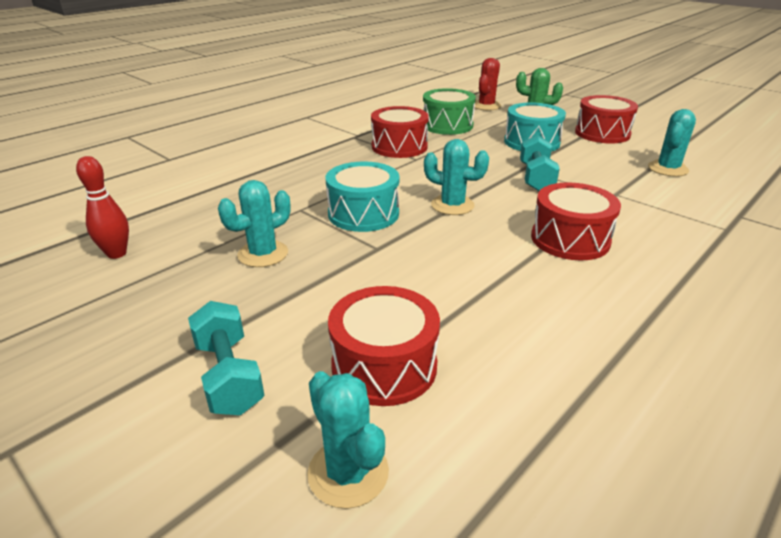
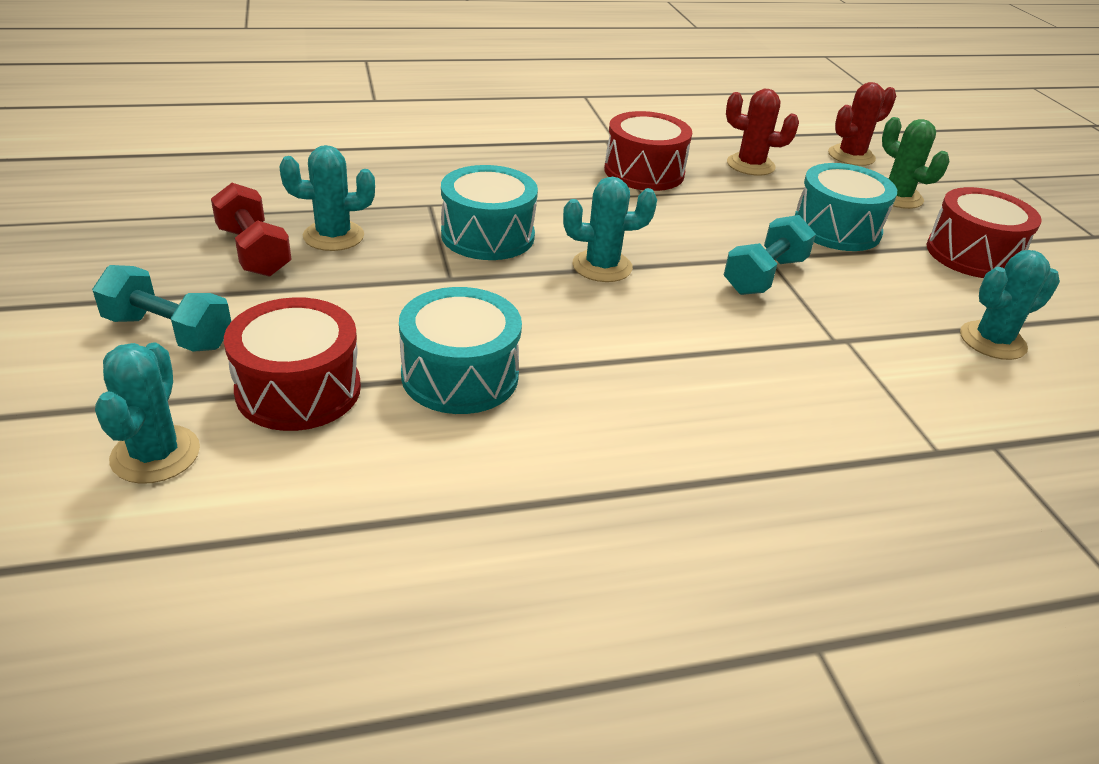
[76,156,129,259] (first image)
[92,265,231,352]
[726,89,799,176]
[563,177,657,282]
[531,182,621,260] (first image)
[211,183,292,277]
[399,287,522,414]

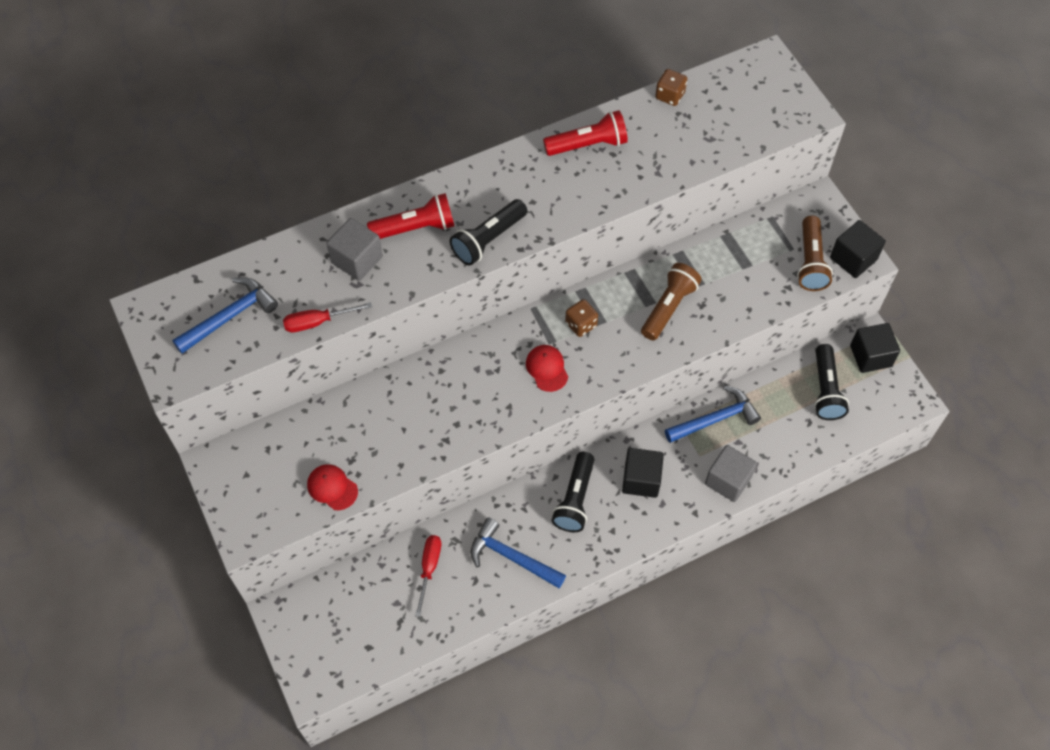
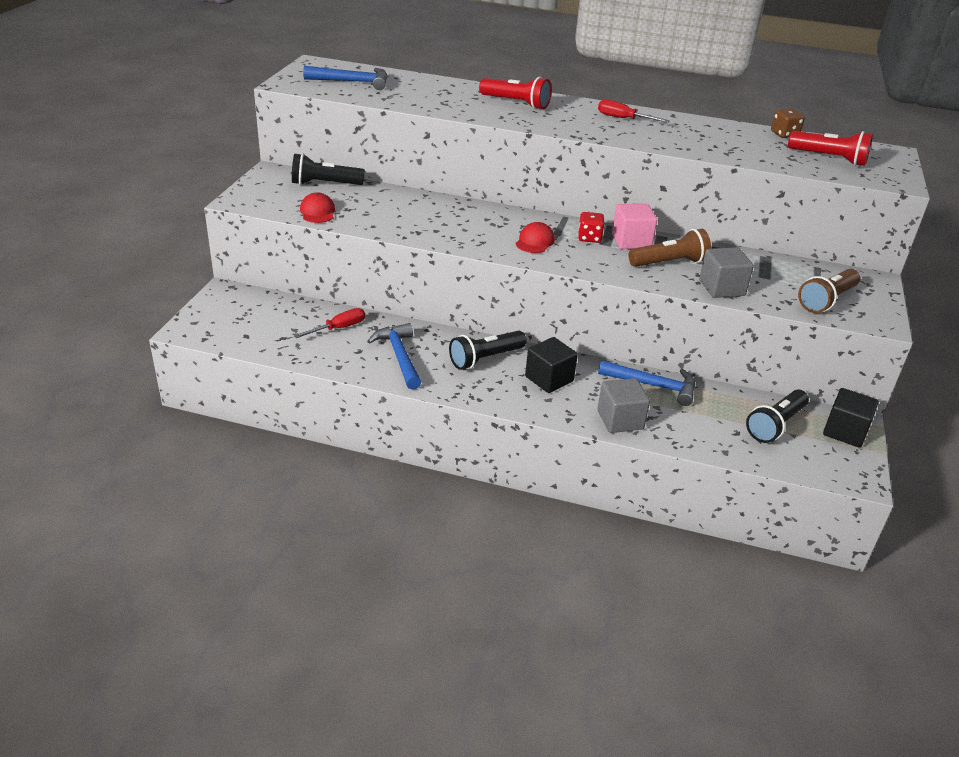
[598,100,670,123]
[699,247,754,298]
[292,153,365,185]
[788,131,873,166]
[578,212,605,243]
[830,220,886,278] (first image)
[612,204,657,249]

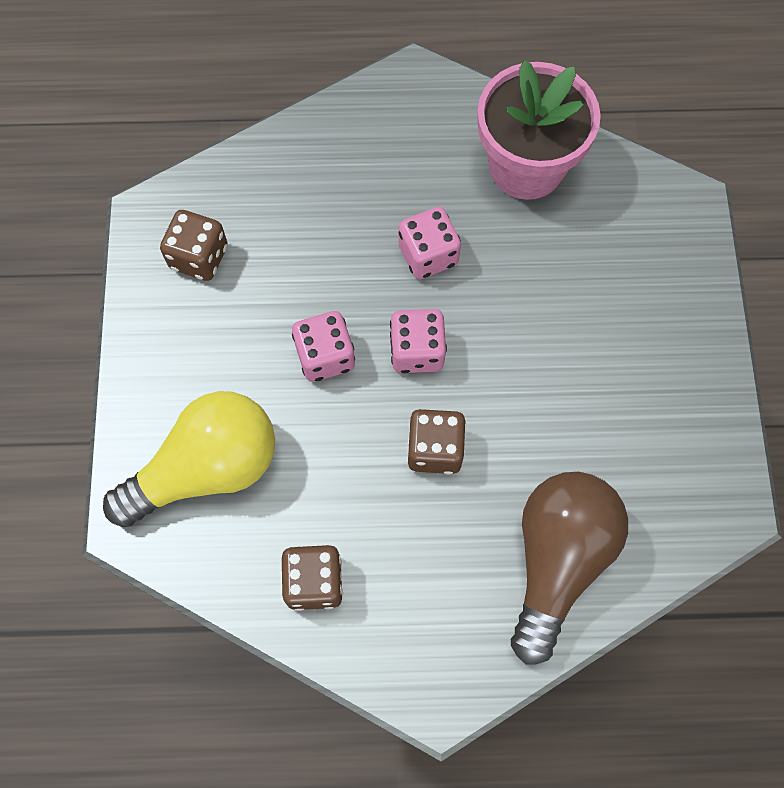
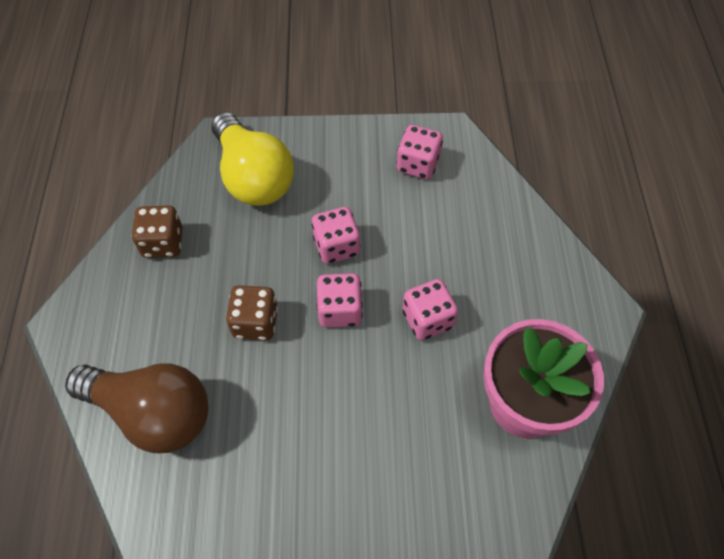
[397,125,443,179]

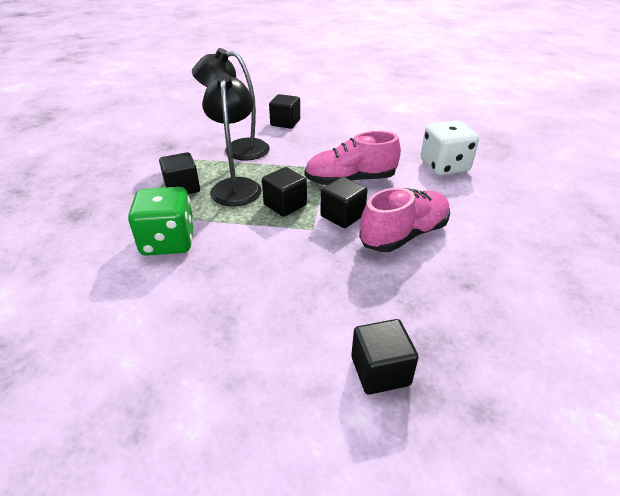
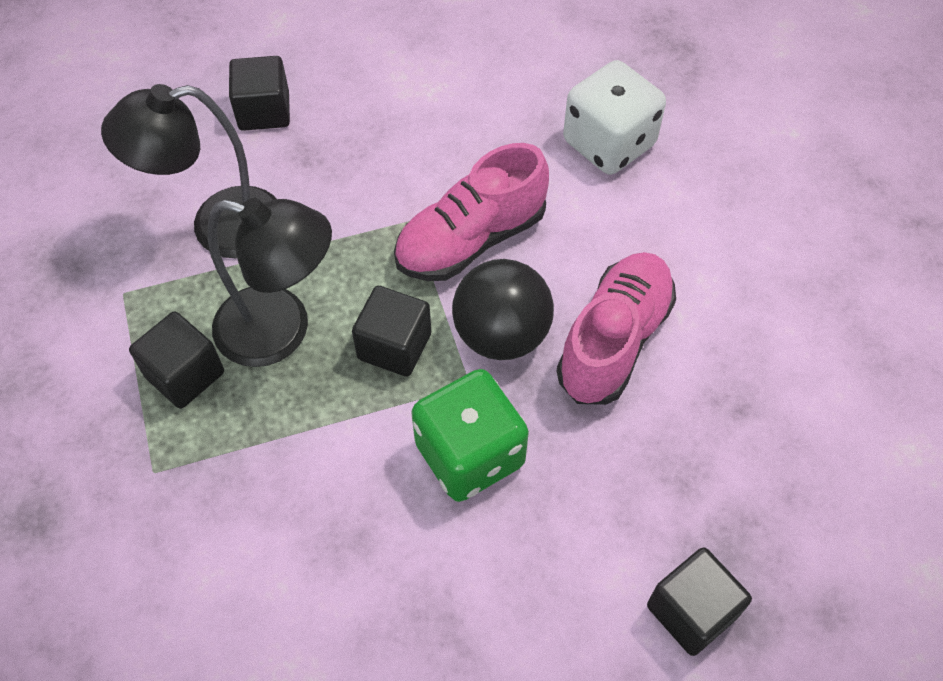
[411,369,529,502]
[208,198,332,367]
[452,259,554,360]

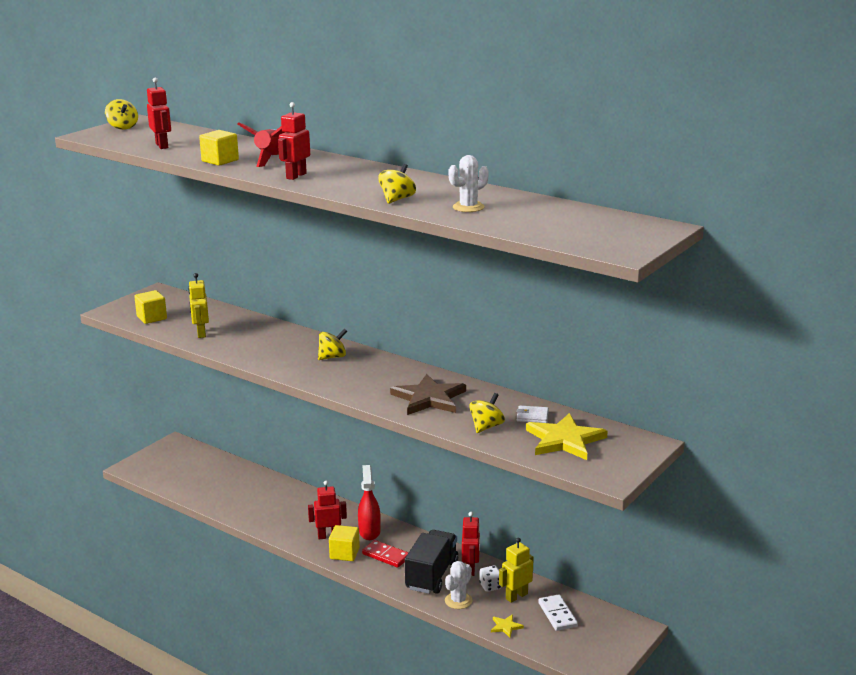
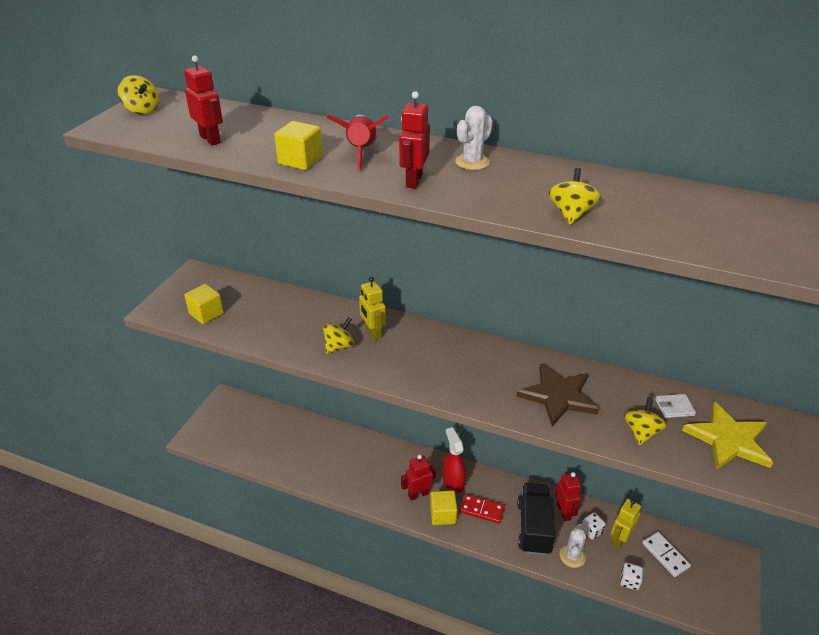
[359,277,386,341]
[323,317,354,354]
[455,106,493,170]
[620,563,643,590]

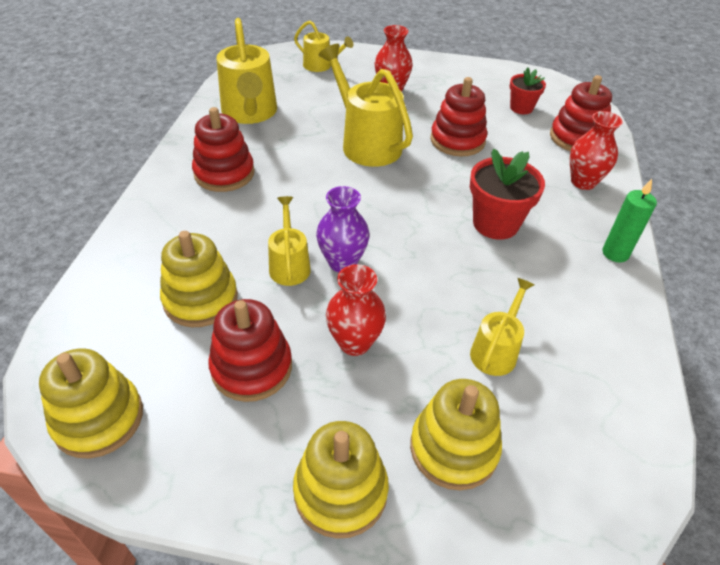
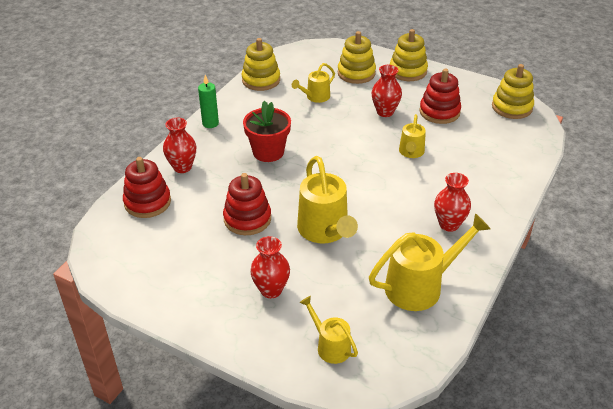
[242,38,280,91]
[434,173,471,232]
[369,213,491,311]
[316,186,370,272] (first image)
[509,67,546,114] (first image)

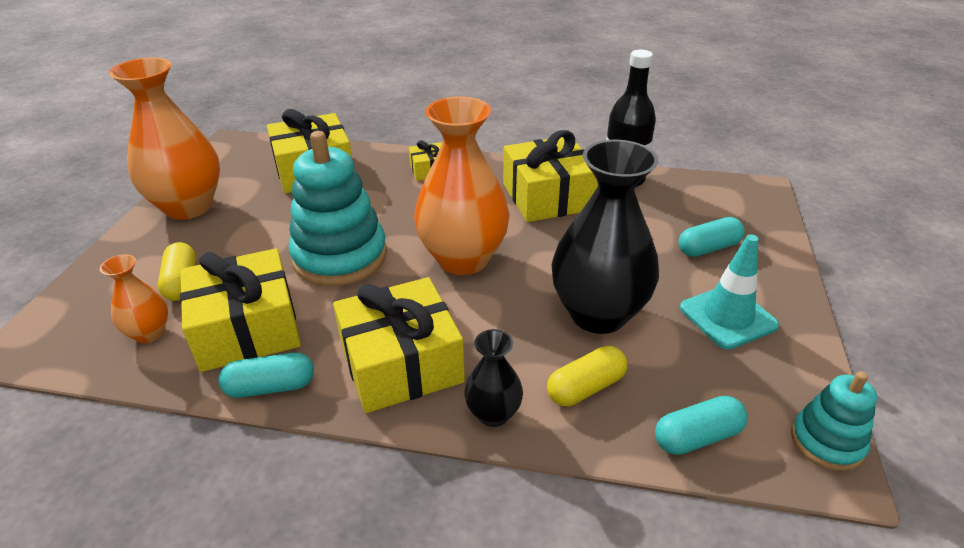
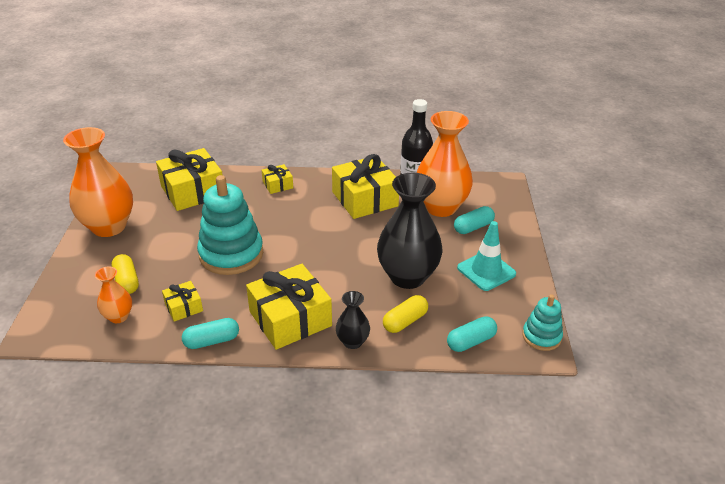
[162,281,203,322]
[417,111,473,217]

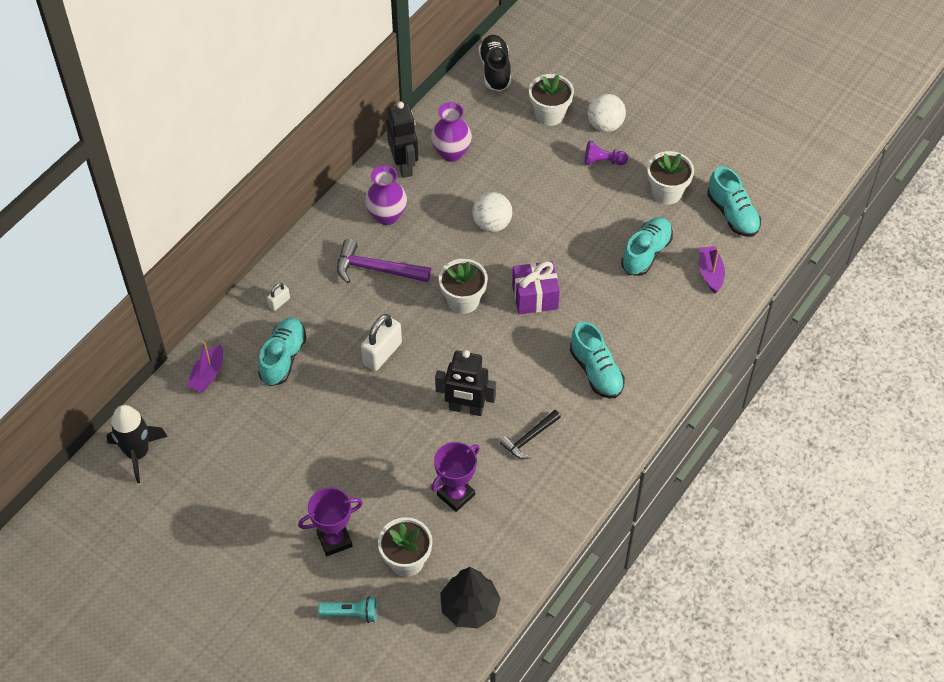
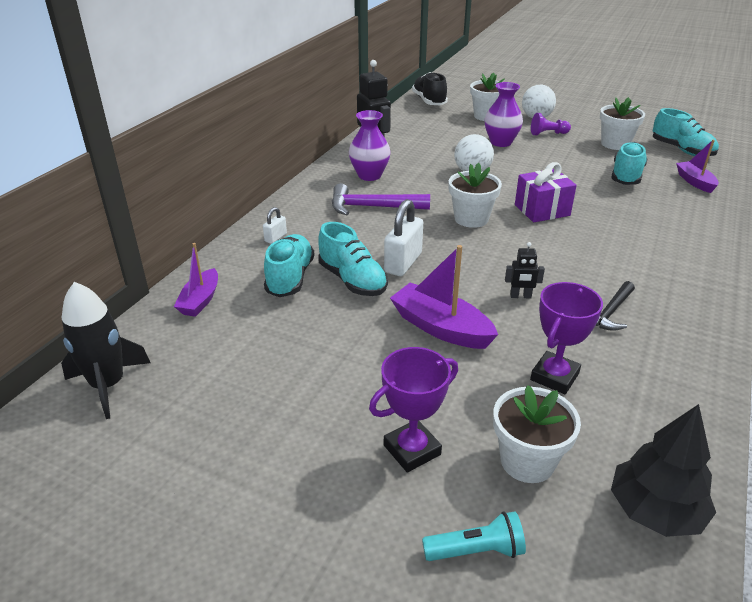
[484,82,523,147]
[505,242,545,298]
[318,222,388,296]
[390,245,498,349]

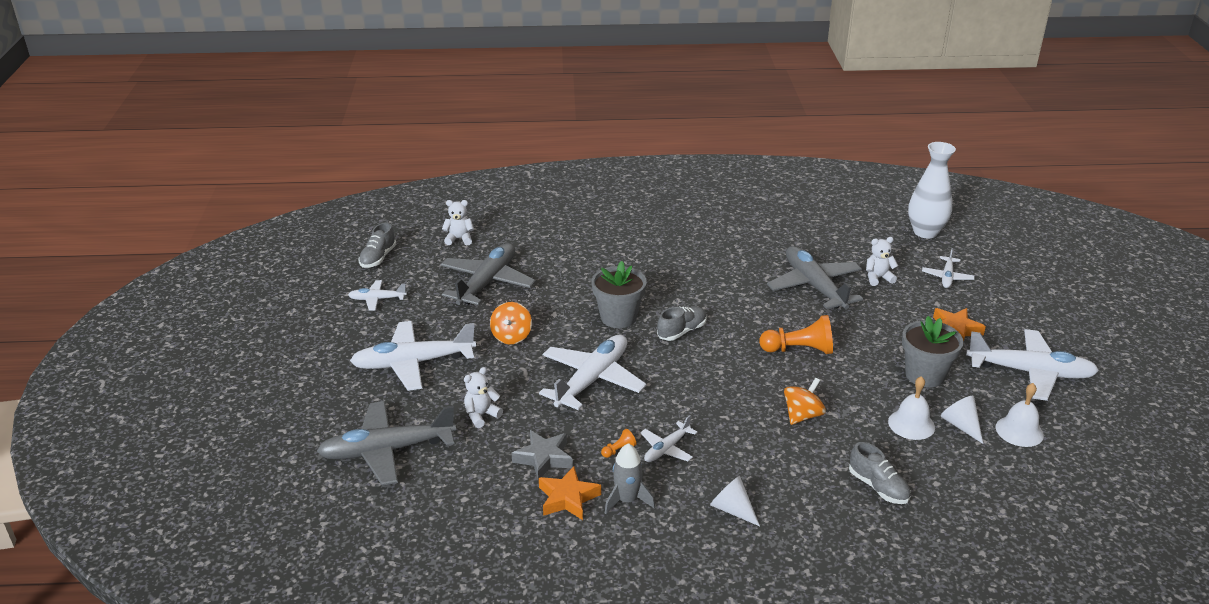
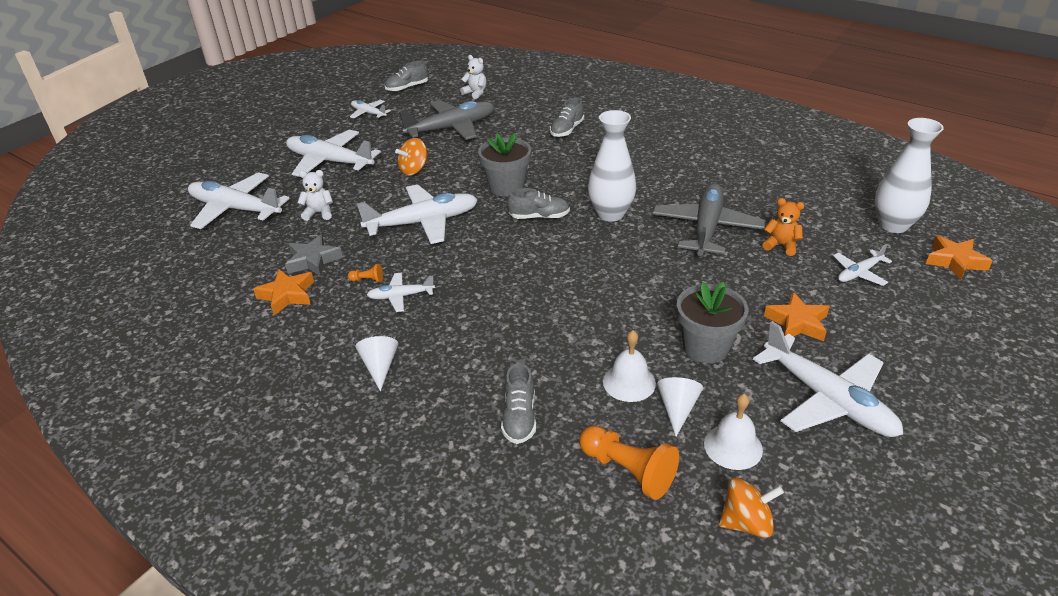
[188,172,290,229]
[605,443,655,514] (first image)
[579,426,679,500]
[719,478,784,538]
[762,198,805,256]
[550,97,584,137]
[588,110,636,222]
[926,236,993,280]

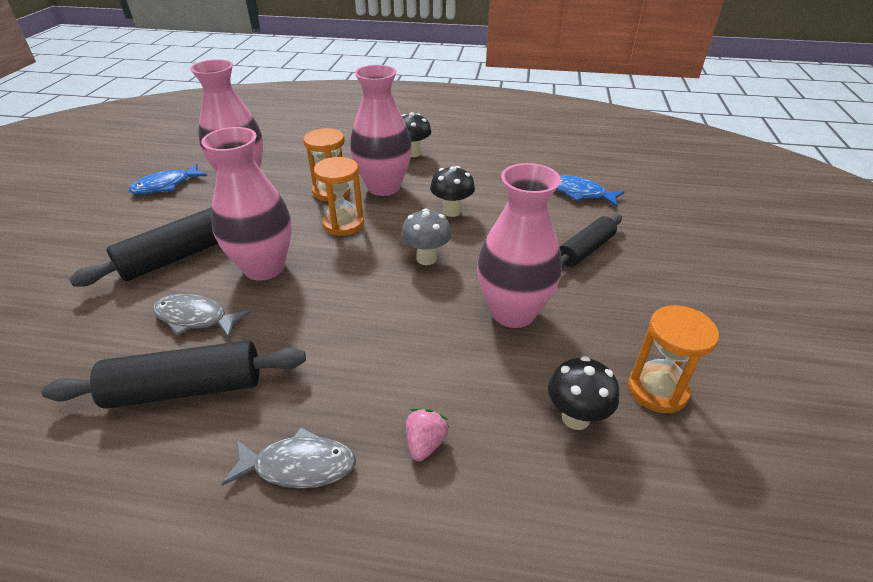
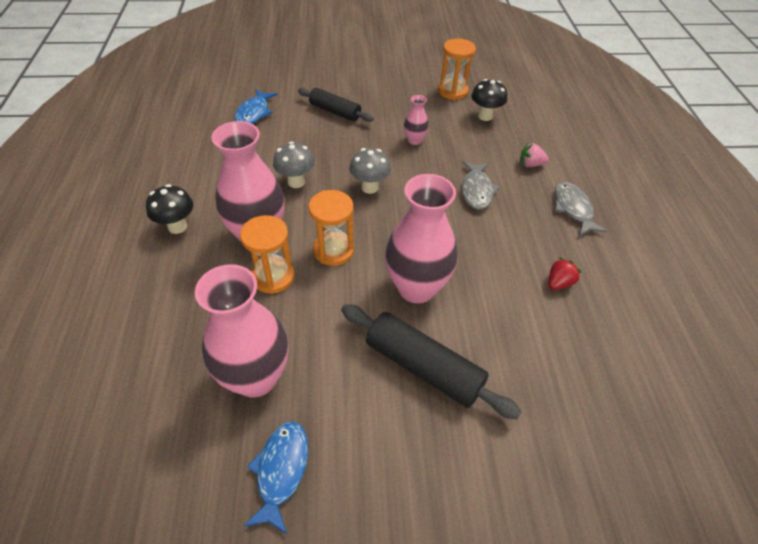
[548,257,582,290]
[243,421,308,535]
[462,161,500,210]
[273,141,315,188]
[404,95,429,145]

